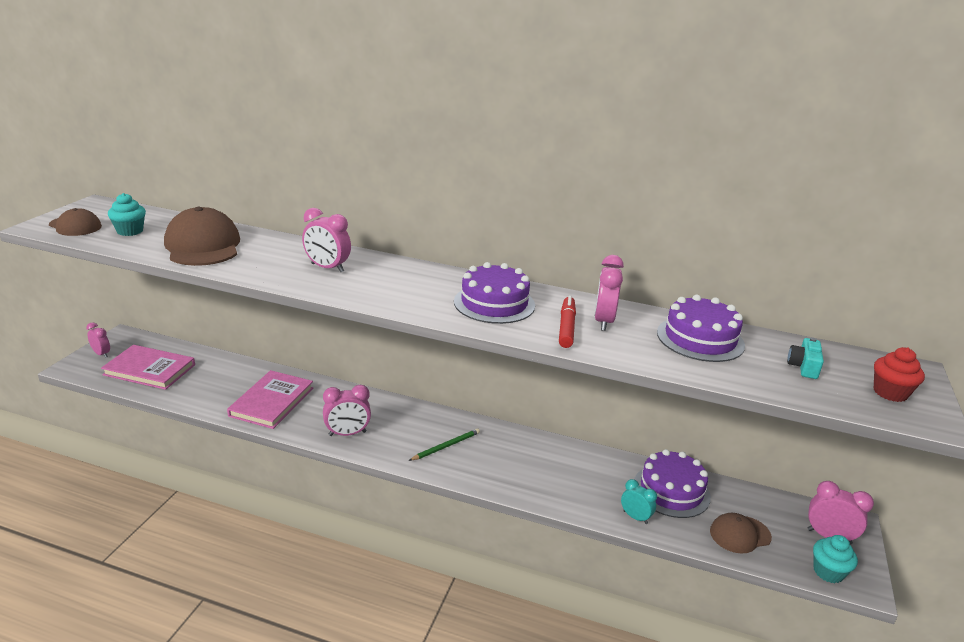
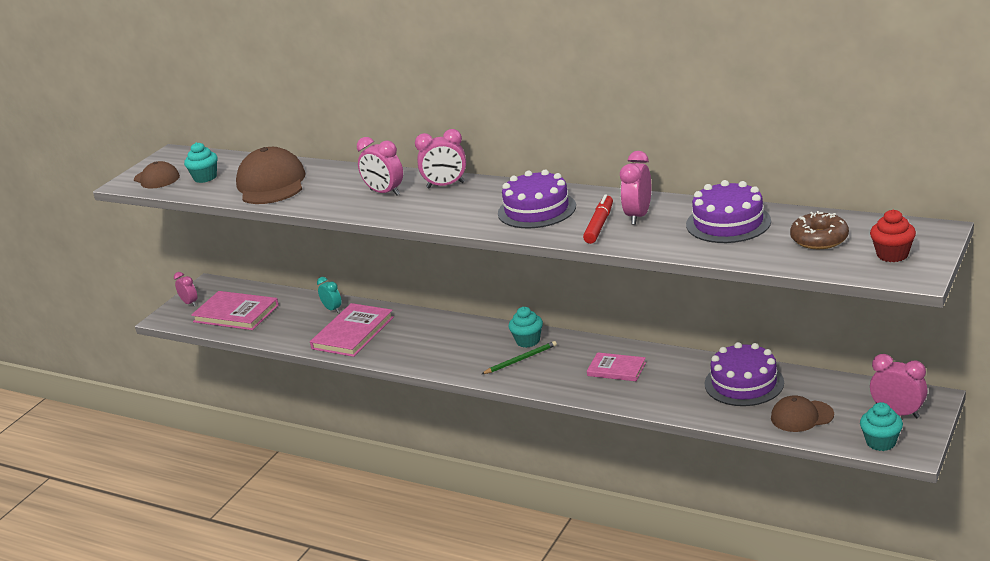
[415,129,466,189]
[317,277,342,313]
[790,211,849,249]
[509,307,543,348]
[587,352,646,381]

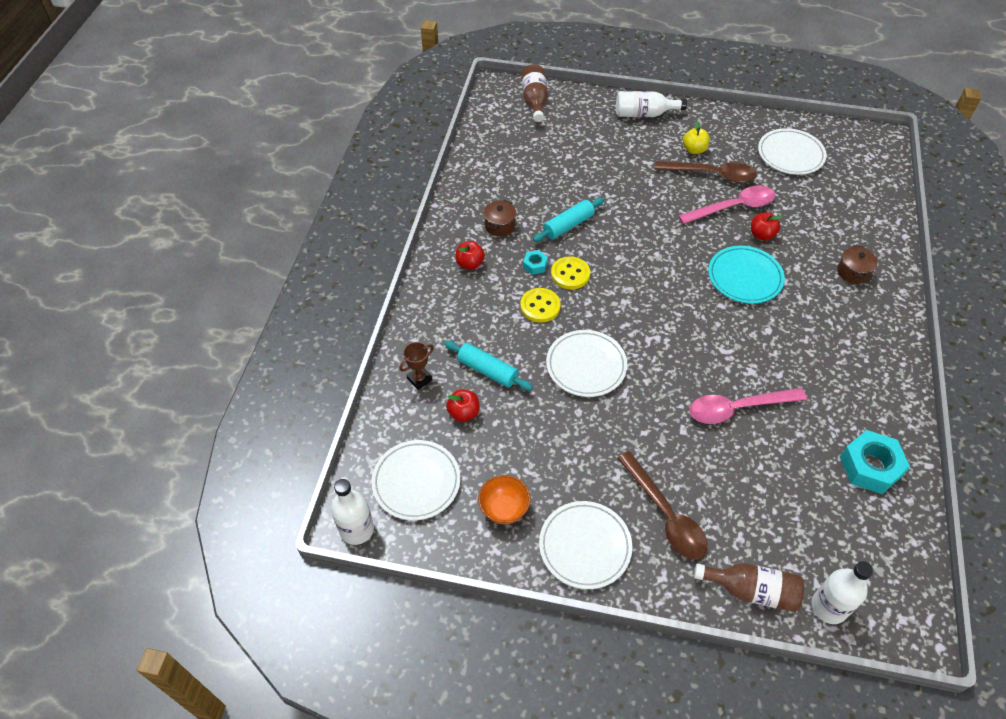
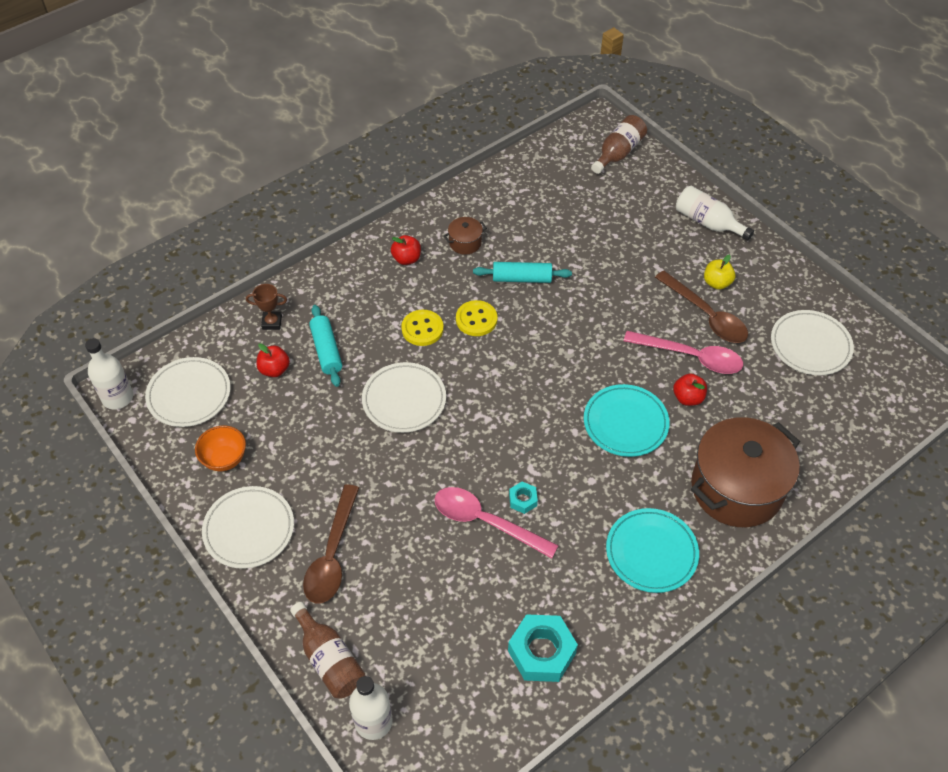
[509,482,538,514]
[691,417,800,527]
[606,508,699,593]

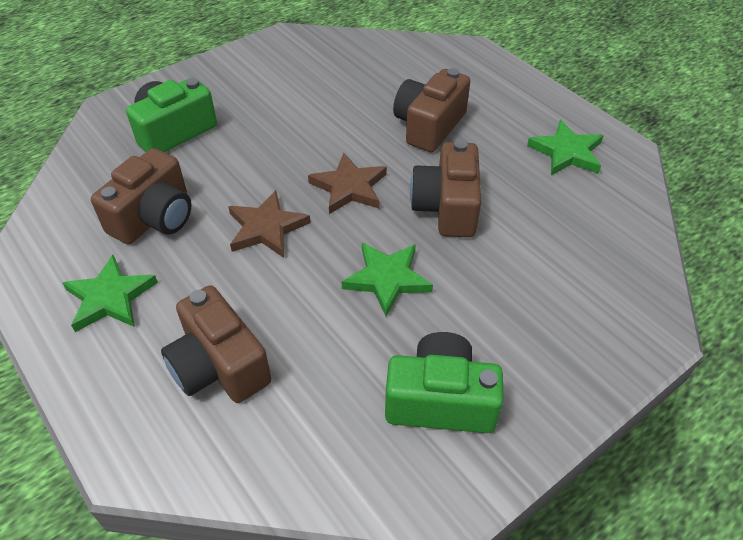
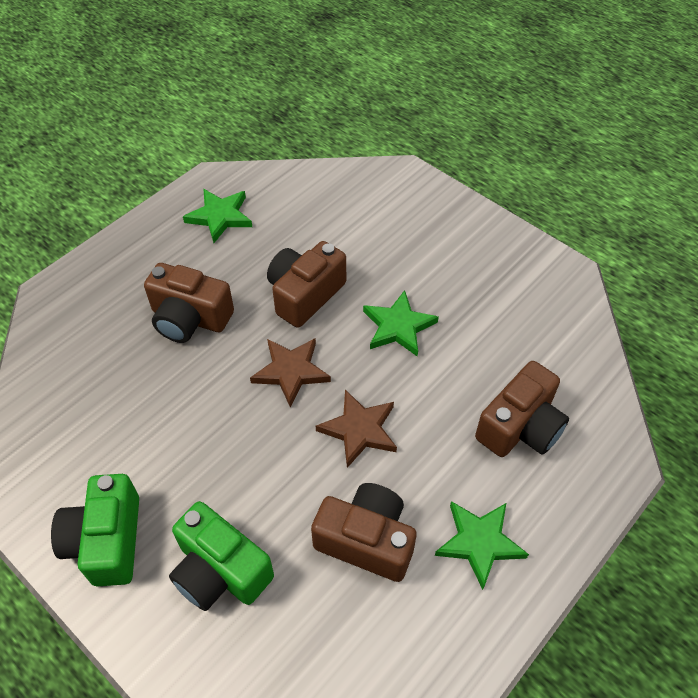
[51,474,139,586]
[267,241,346,328]

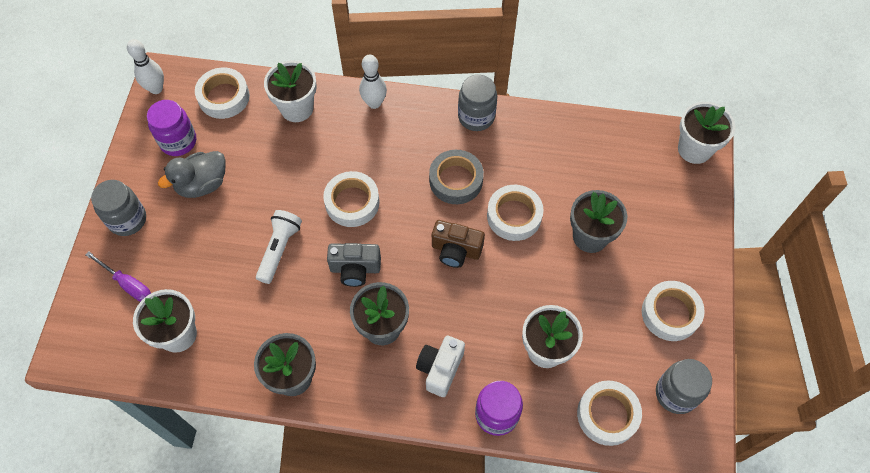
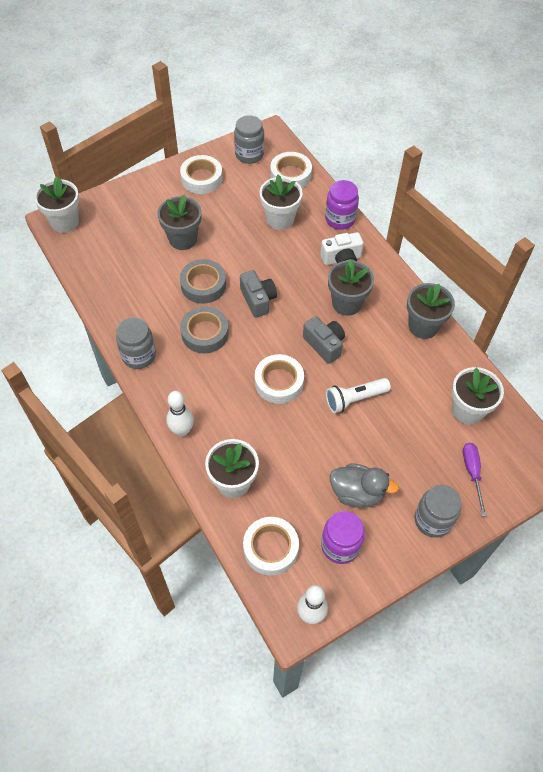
[240,270,277,318]
[180,259,226,304]

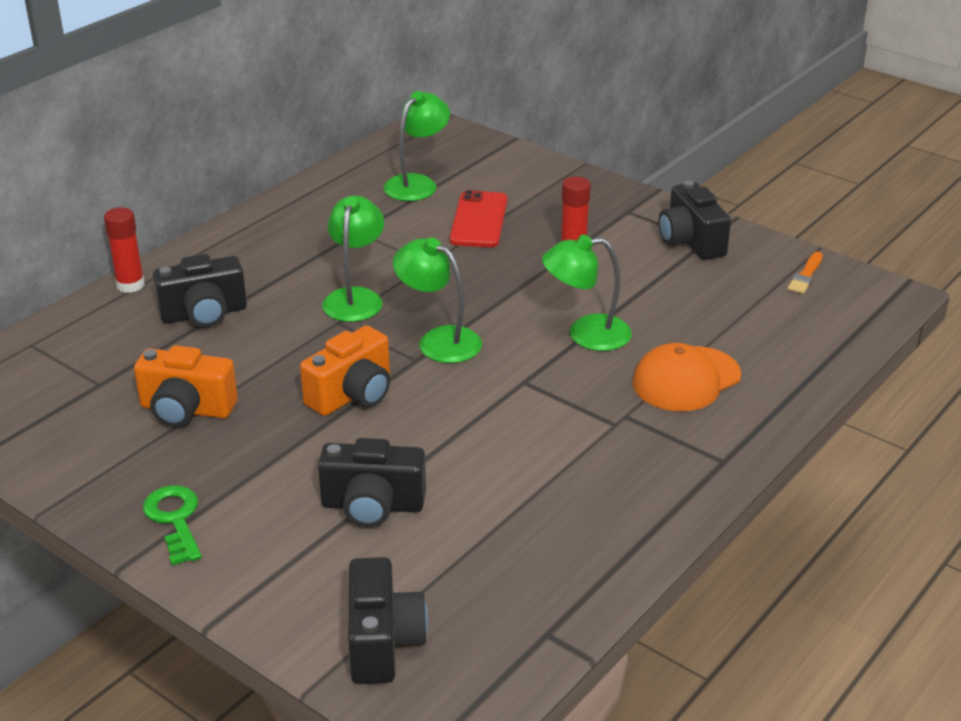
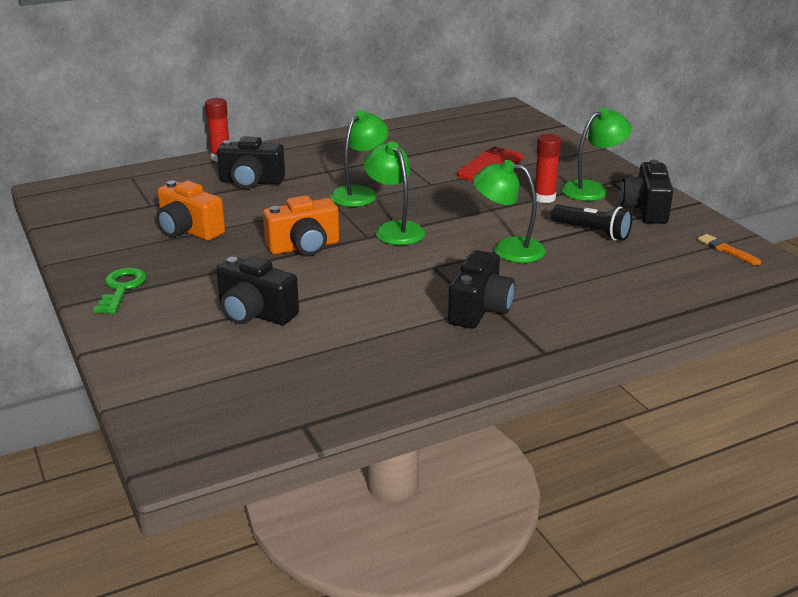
[448,250,515,329]
[561,107,632,201]
[633,343,741,411] (first image)
[697,234,761,265]
[551,205,632,241]

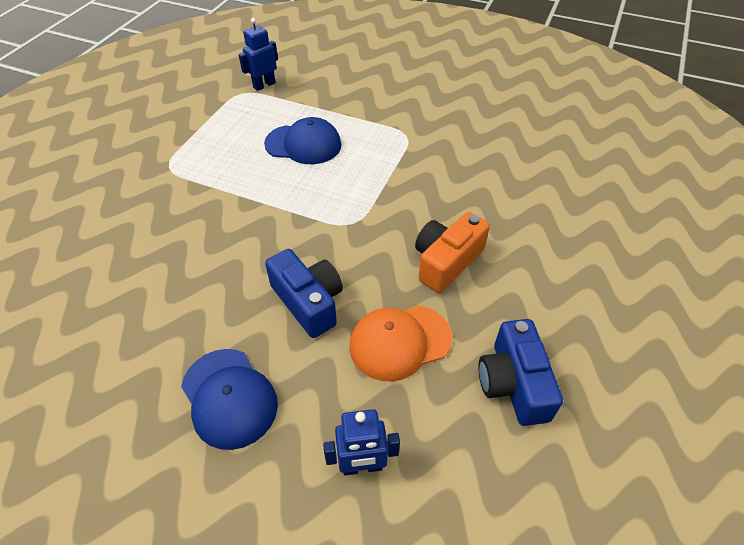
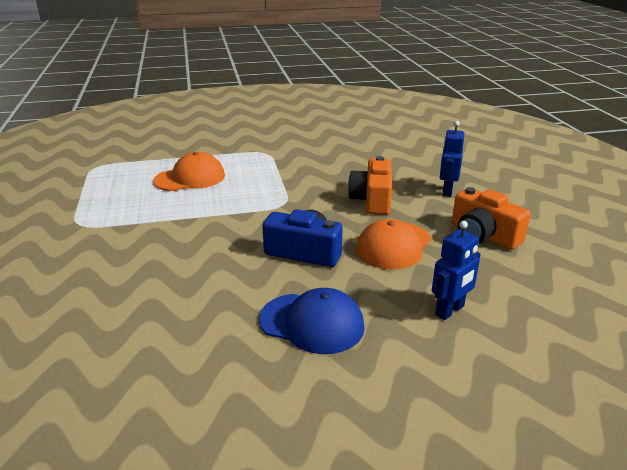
[440,121,464,197]
[153,152,225,191]
[452,187,531,250]

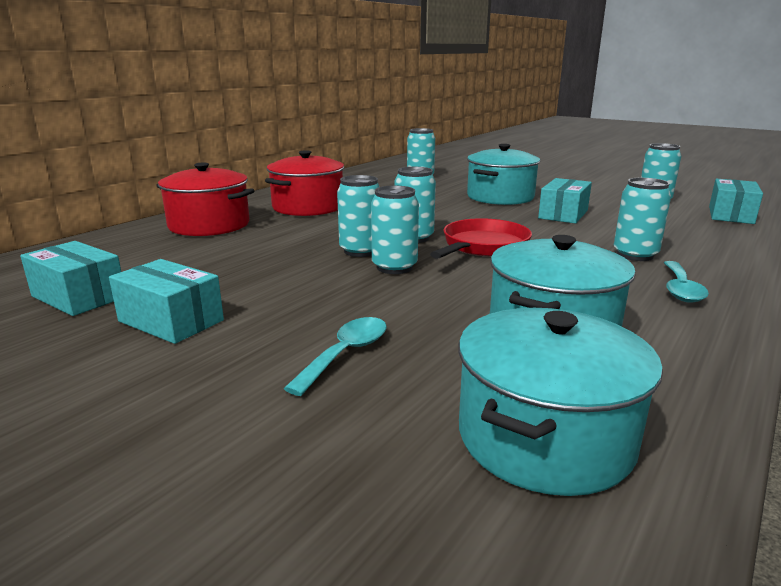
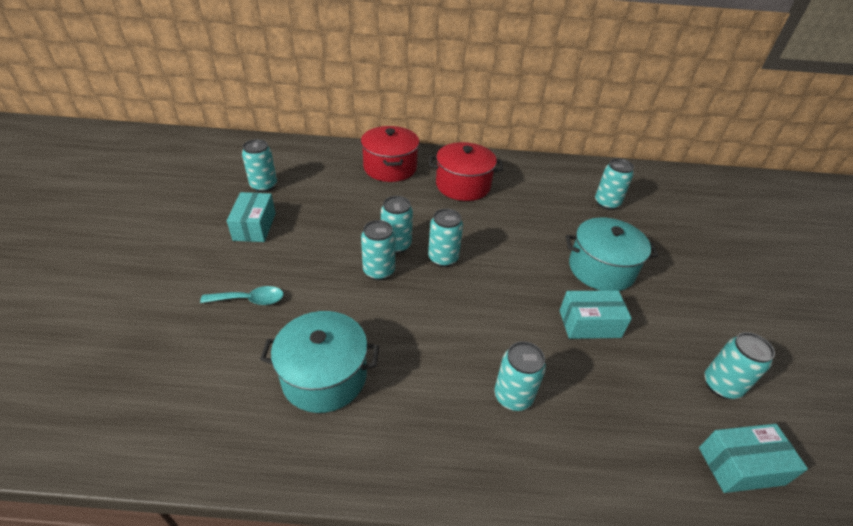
[242,139,277,192]
[430,218,532,259] (first image)
[458,308,663,496] (first image)
[664,261,709,303] (first image)

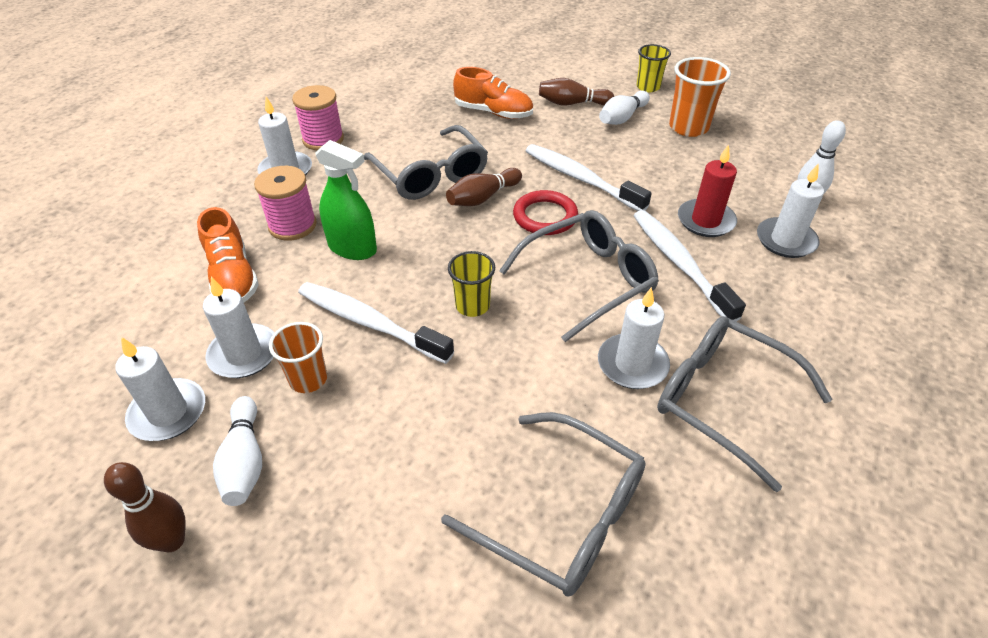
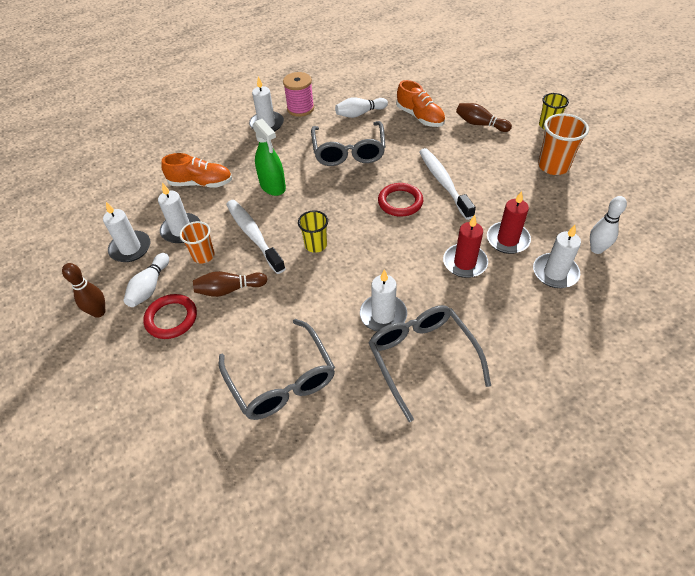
[162,153,232,188]
[254,166,317,241] (first image)
[193,271,267,297]
[499,210,659,342] (first image)
[335,97,388,118]
[443,215,488,278]
[143,294,197,339]

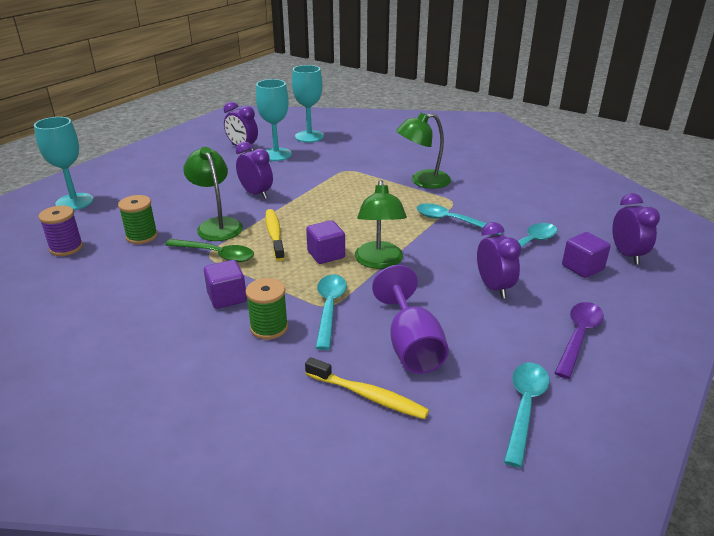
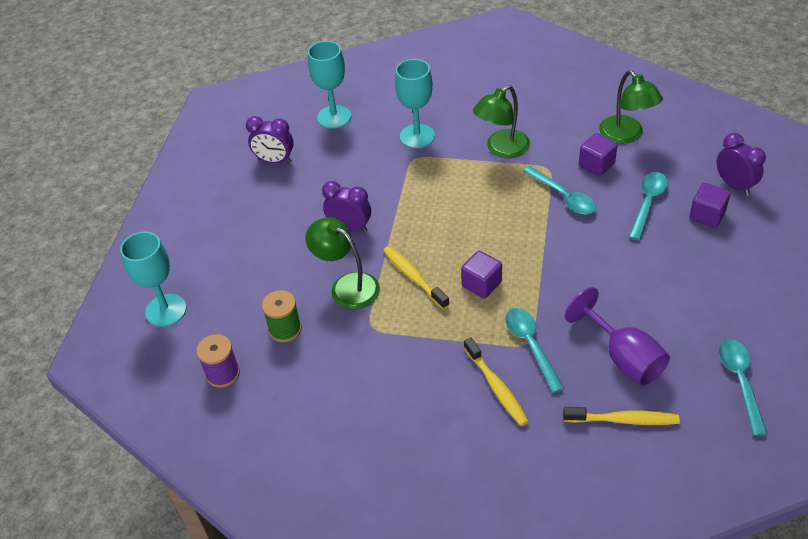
[165,239,254,262] (first image)
[579,133,618,176]
[464,337,529,426]
[395,59,435,148]
[599,70,663,144]
[523,166,596,215]
[477,222,521,299] (first image)
[555,302,604,379] (first image)

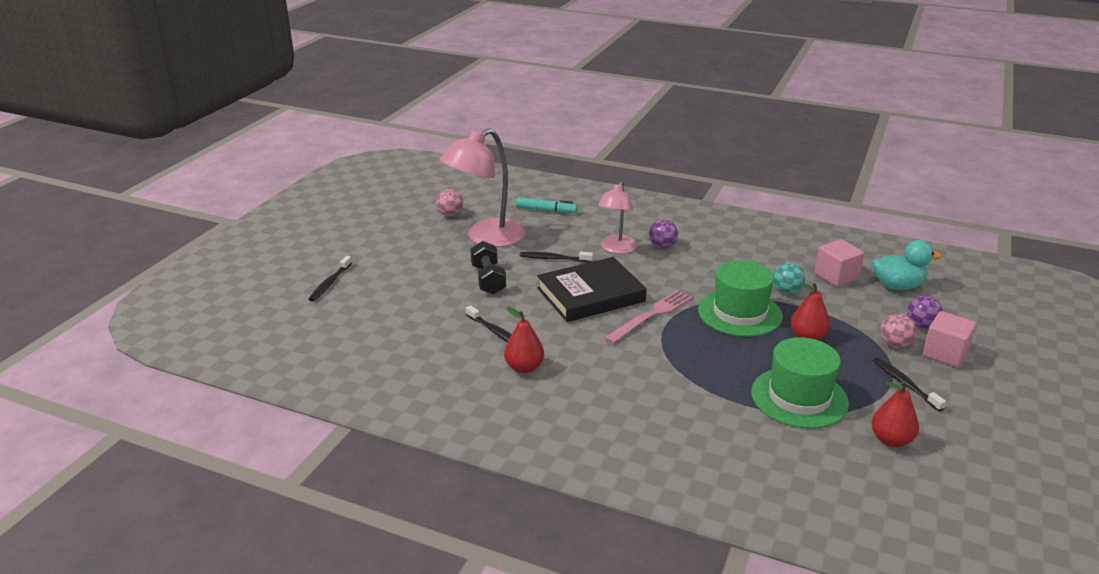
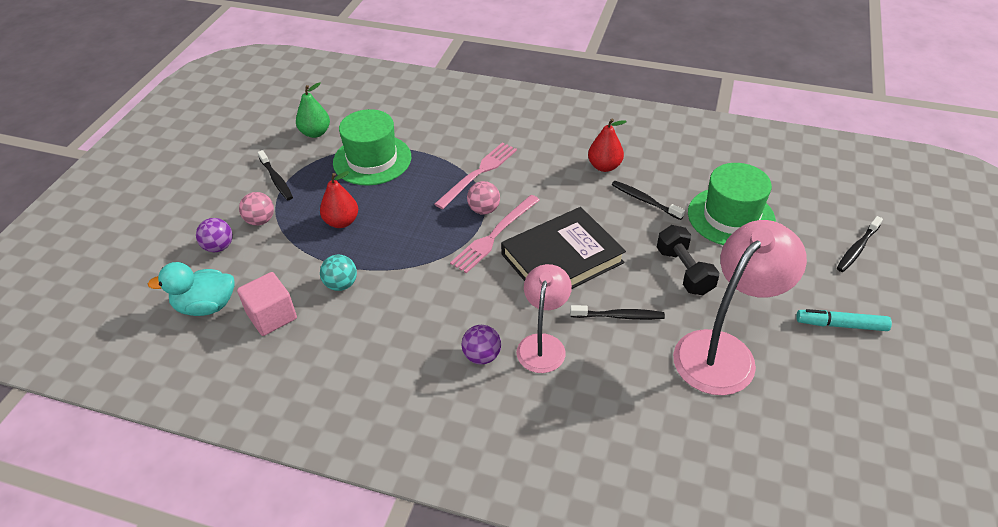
[837,216,883,272]
[467,181,500,215]
[796,309,892,331]
[688,163,776,245]
[296,82,330,138]
[922,311,976,367] (first image)
[434,143,517,209]

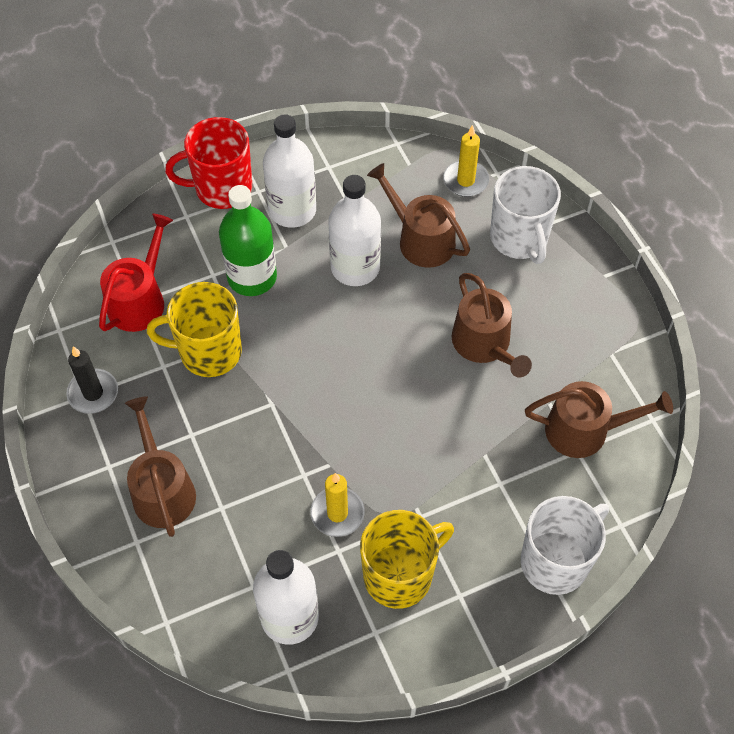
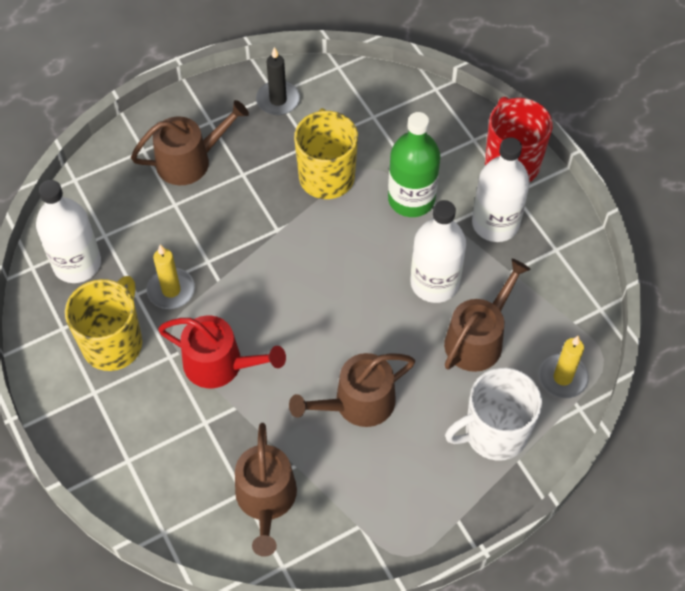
[158,316,286,388]
[65,276,142,371]
[521,496,609,595] (first image)

